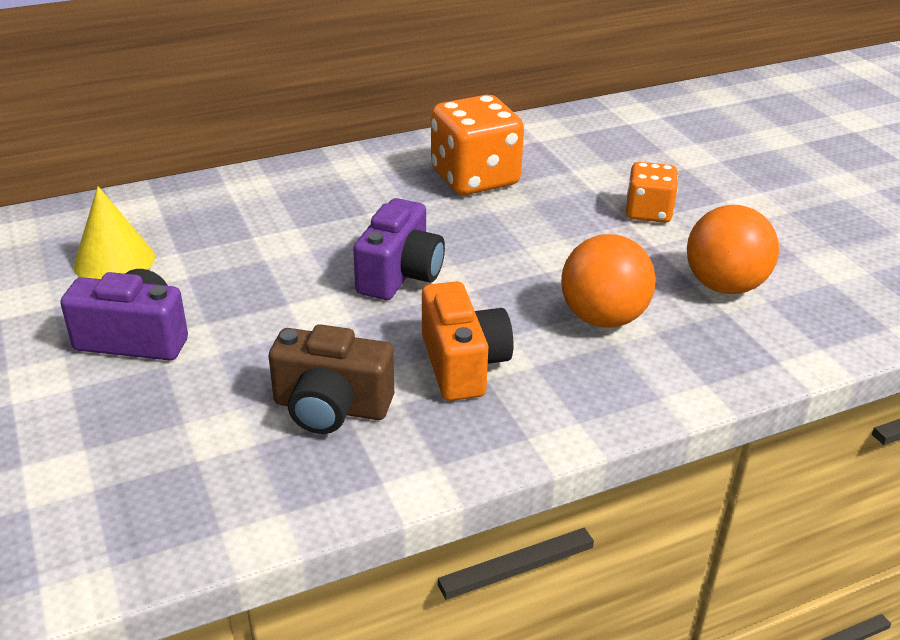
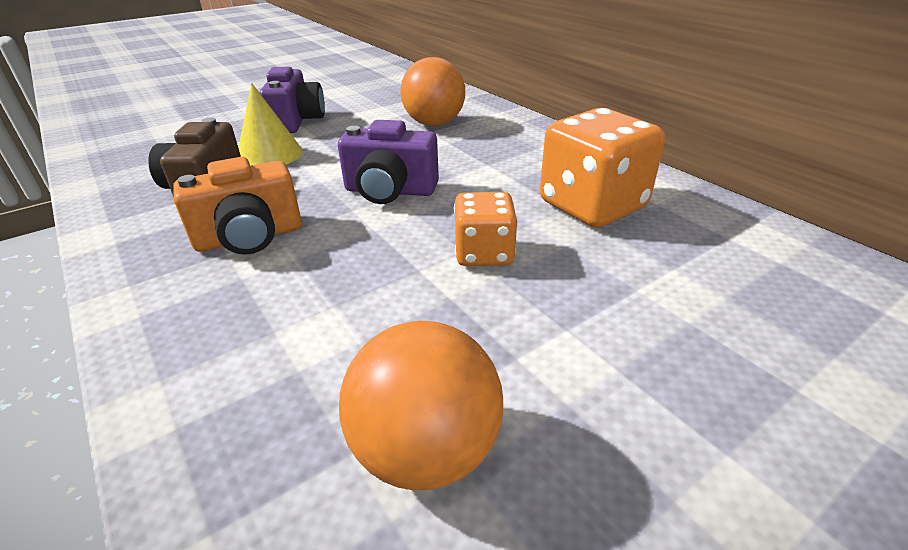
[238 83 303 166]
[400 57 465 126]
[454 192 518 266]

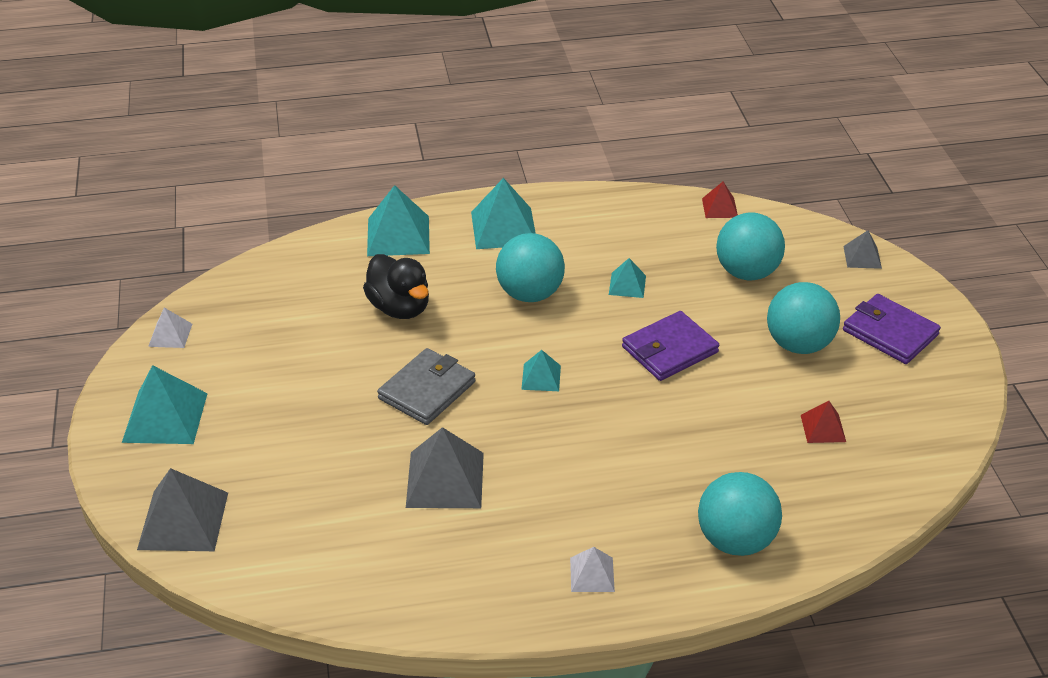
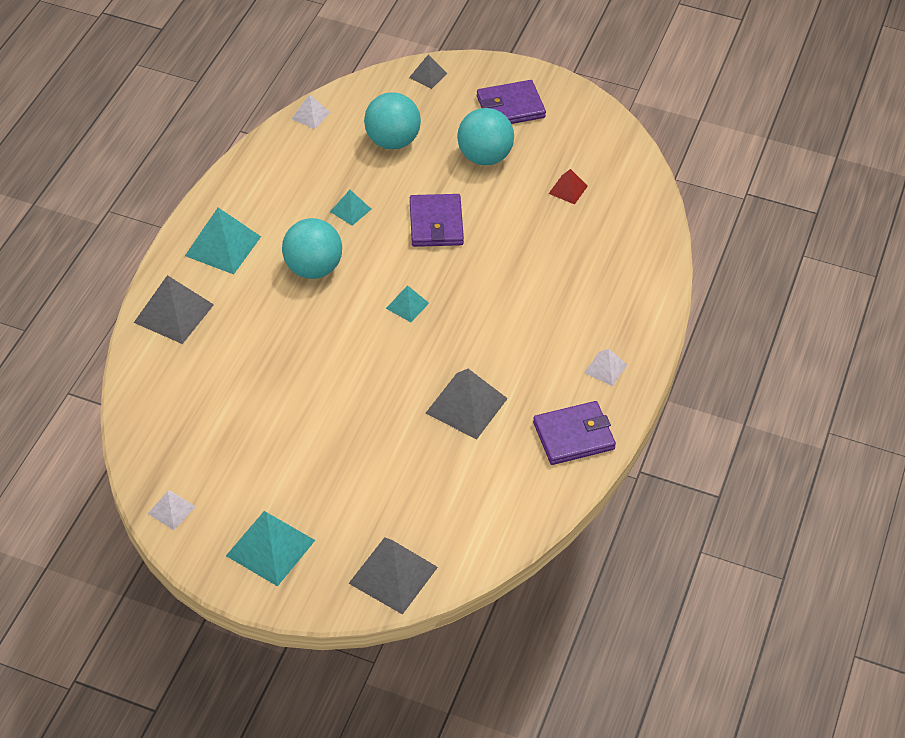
[363 254 429 319] (first image)
[134 275 214 344]
[377 348 476 425] (first image)
[698 472 782 556] (first image)
[291 94 330 129]
[533 401 616 465]

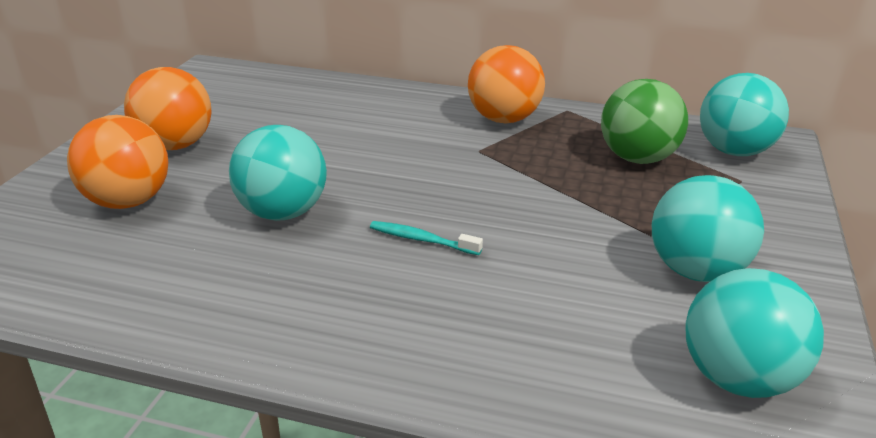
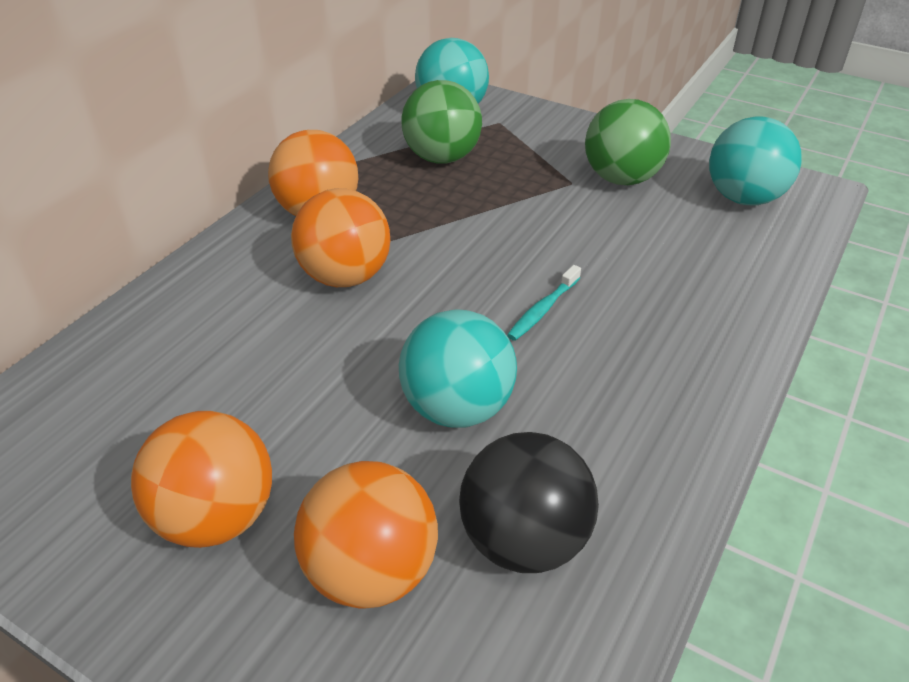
[585 99 671 185]
[291 188 390 287]
[459 432 599 573]

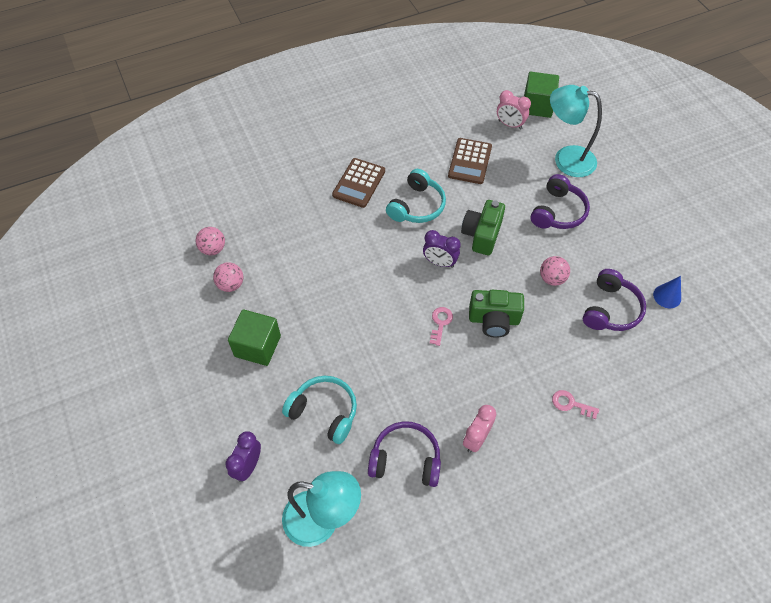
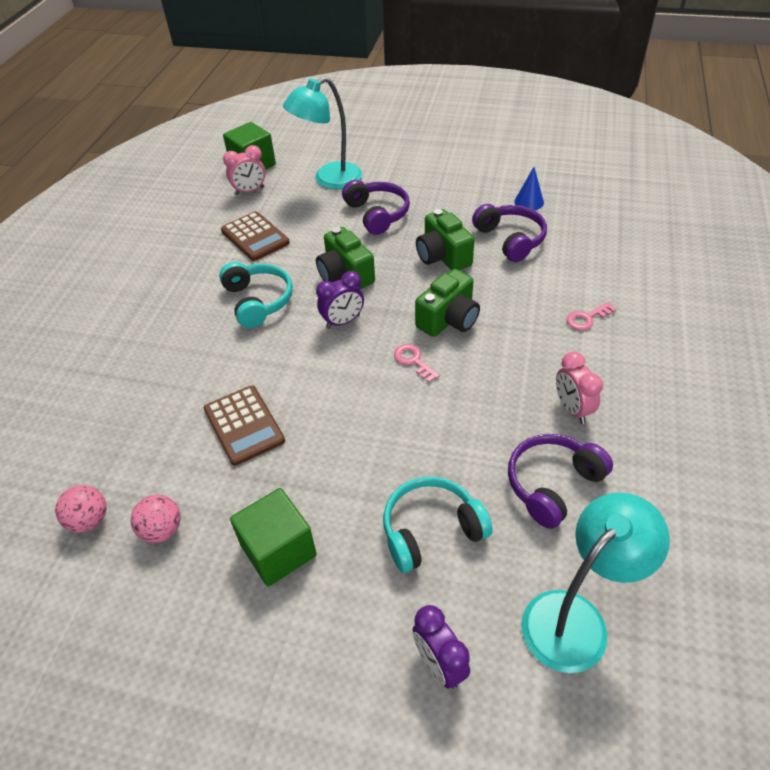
[204 385 285 466]
[416 209 475 270]

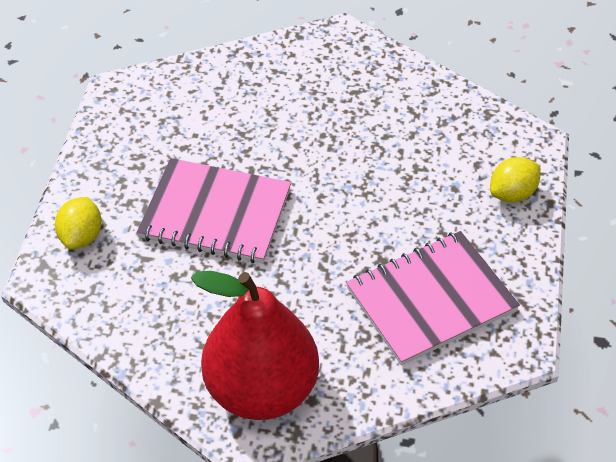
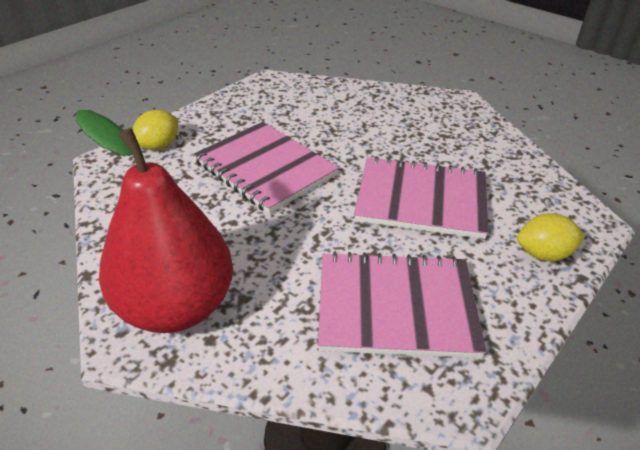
[354 156 489 239]

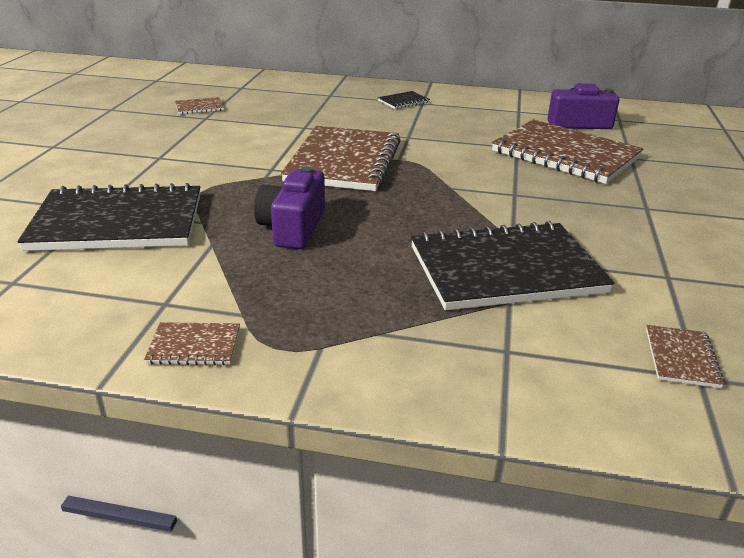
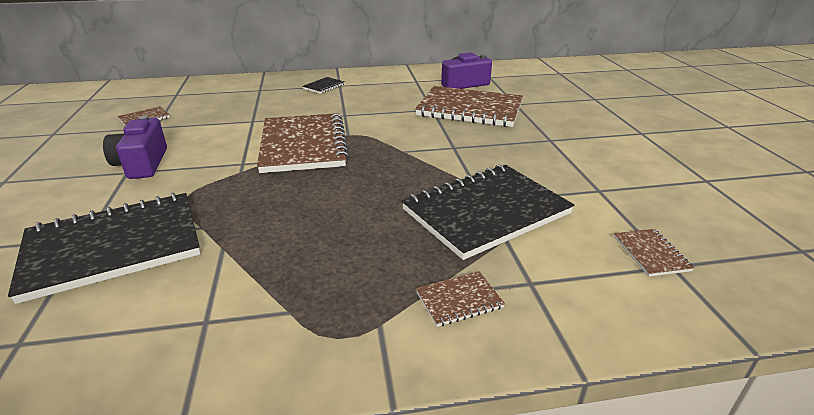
[416 271 505 327]
[103 115 167 179]

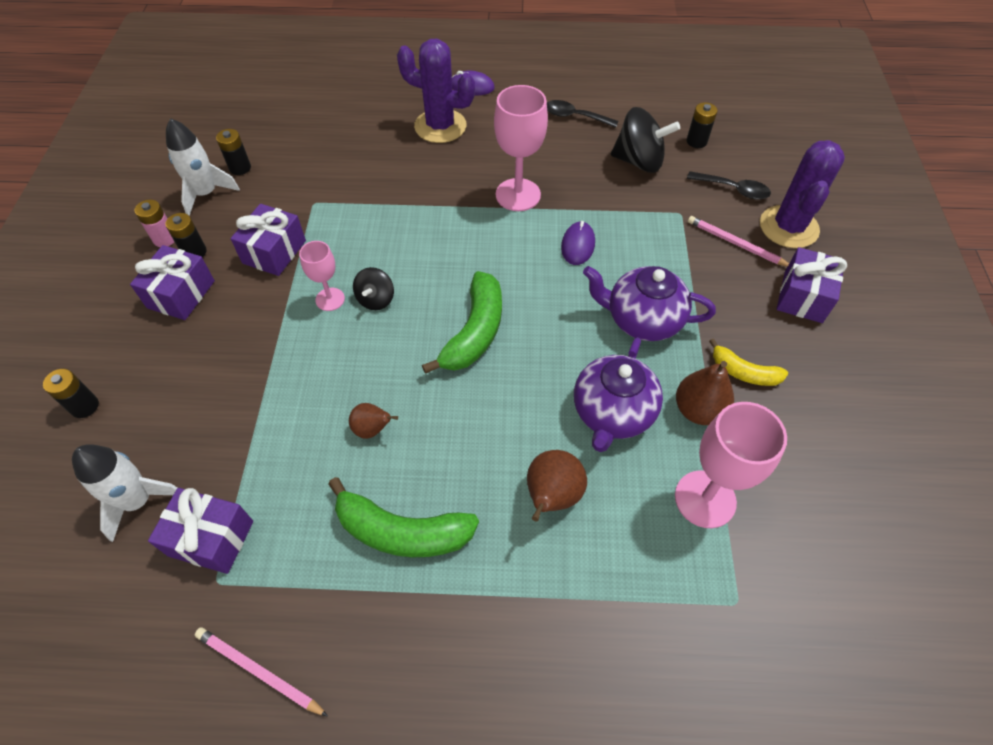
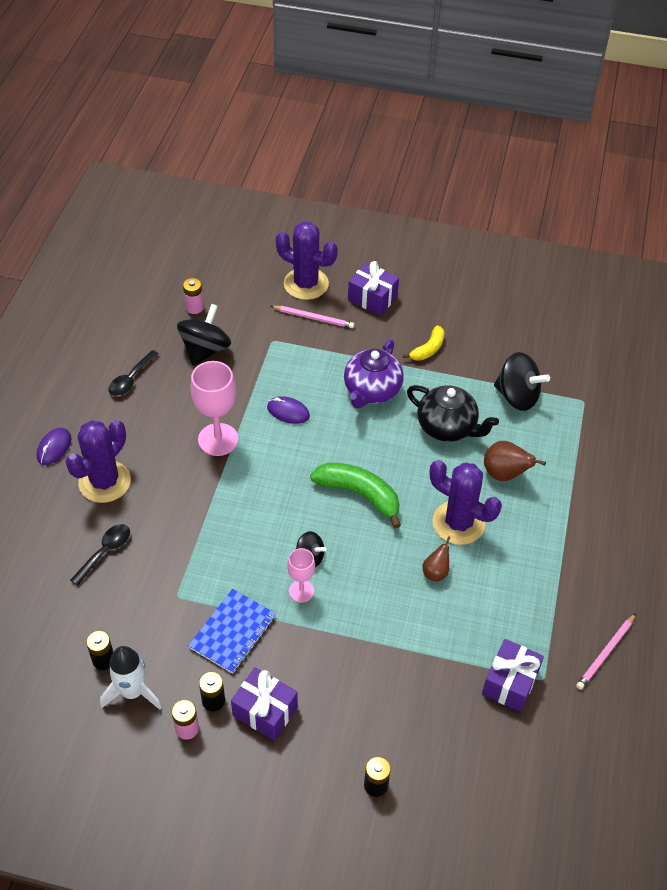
[72 444 177 542] (first image)
[188 589 276 674]
[328 477 479 557] (first image)
[407 385 499 442]
[494 352 550 411]
[676 361 734 425] (first image)
[183 278 204 314]
[70 524 130 586]
[271 306 354 328]
[430 460 502 545]

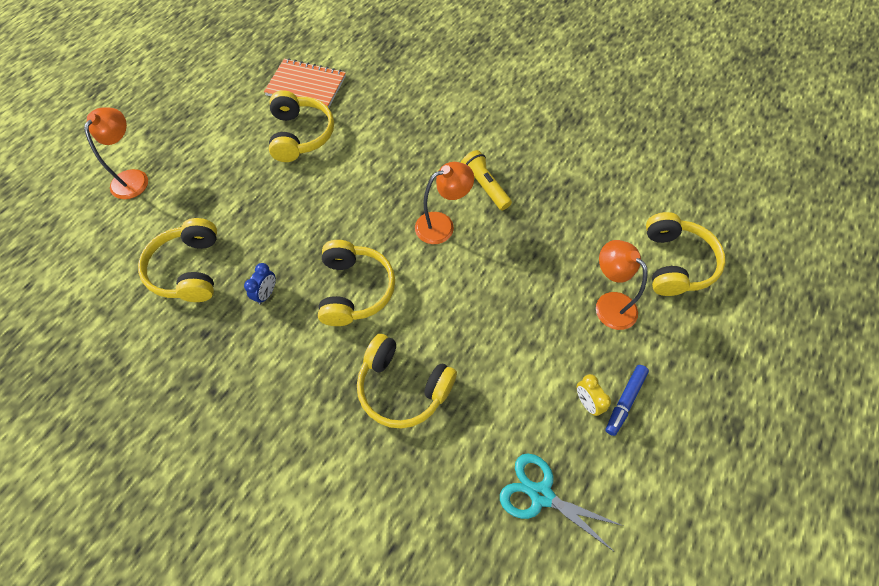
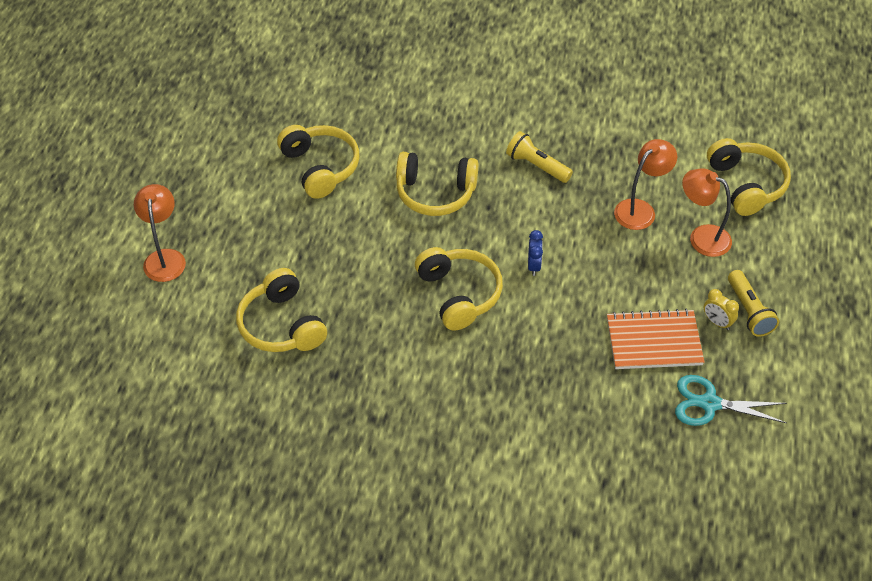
[528 230 543 276]
[607 309 704 369]
[396 152 478 216]
[614 139 677 230]
[728 270 779 337]

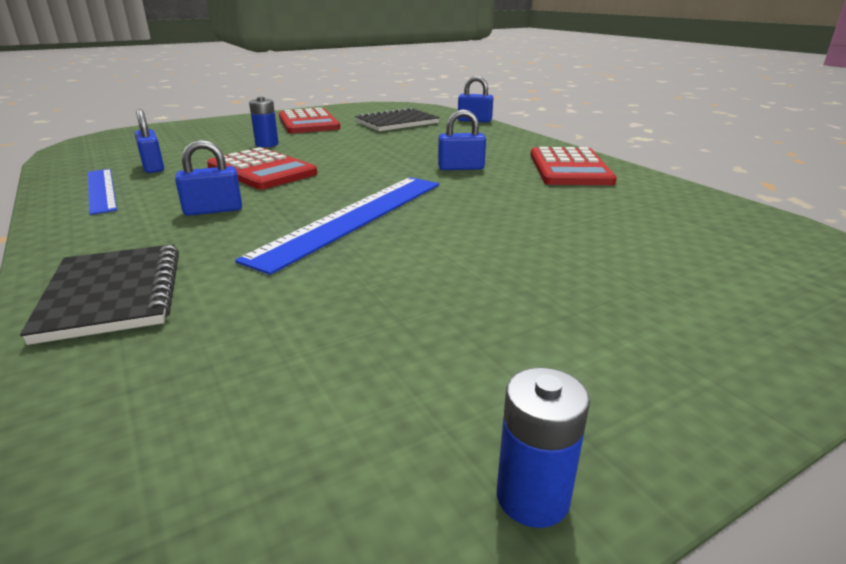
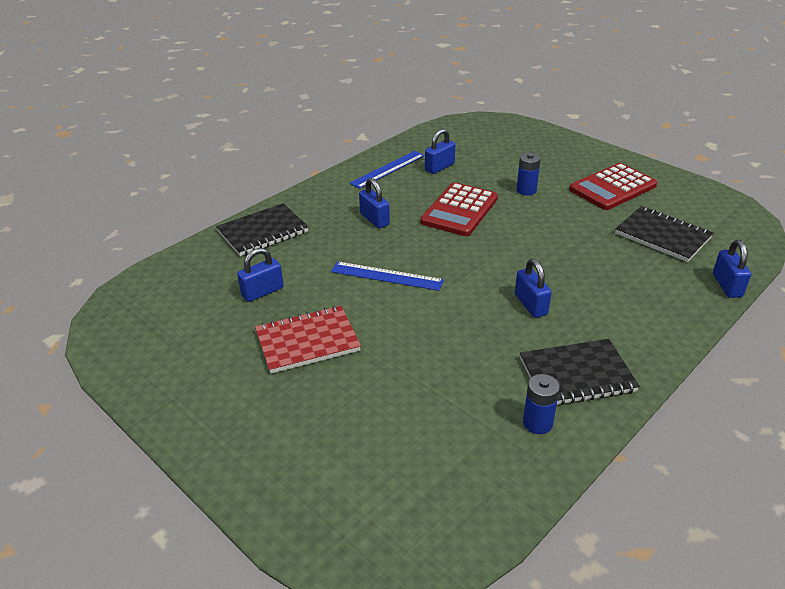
[331 261 444 291]
[523 374 560 434]
[520 339 640 405]
[237 248 284 302]
[255 306 361 374]

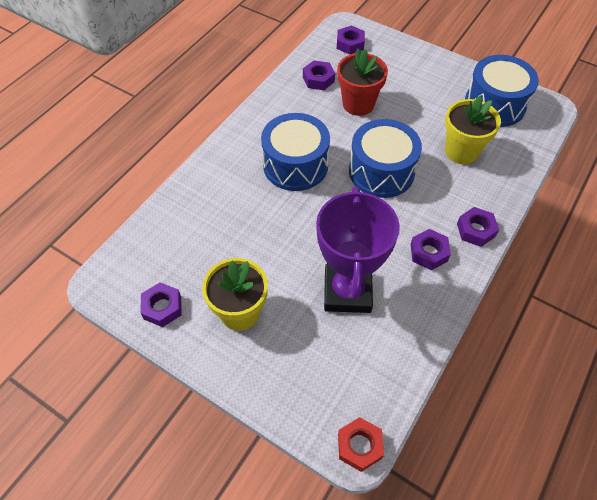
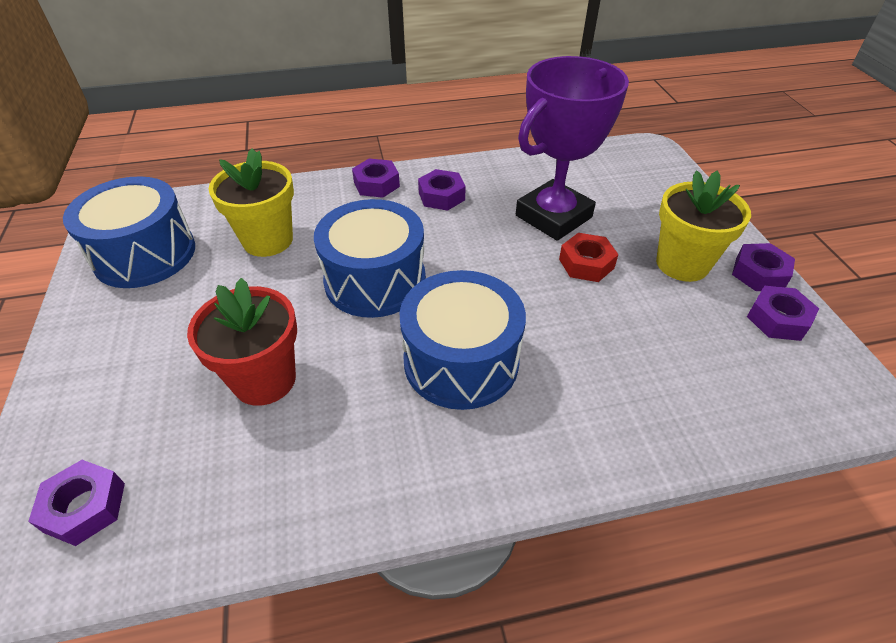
[732 243 795 291]
[559 233 619 282]

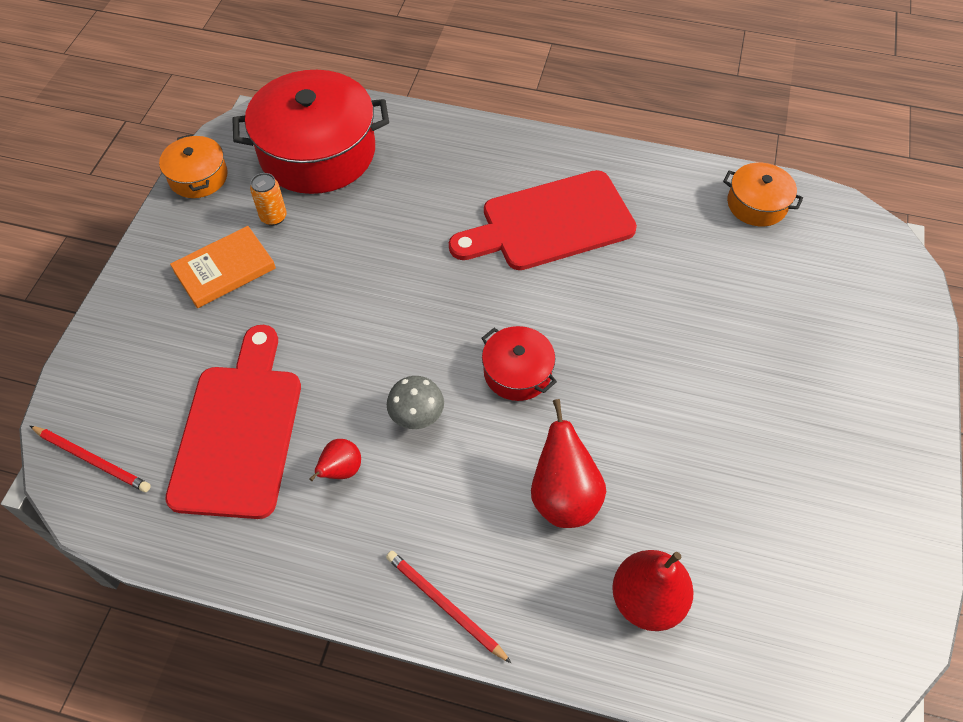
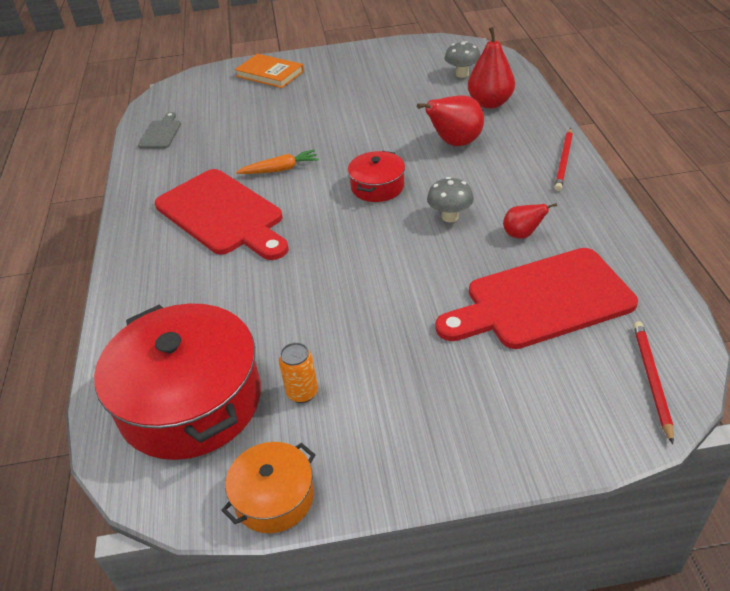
[235 54 304 88]
[138 112 181 149]
[236 150 319 174]
[445 41 480 78]

